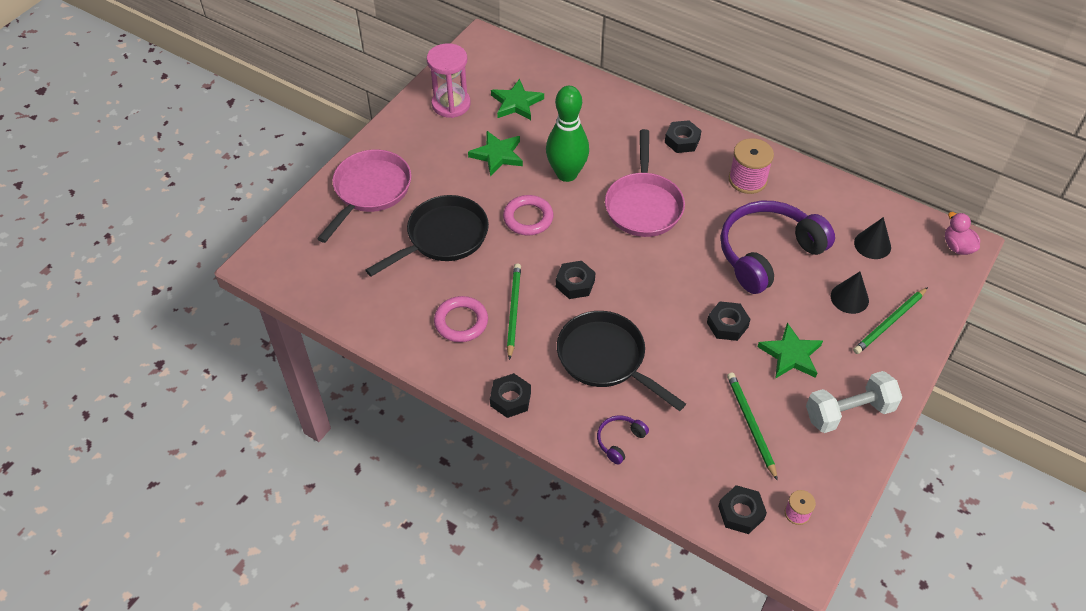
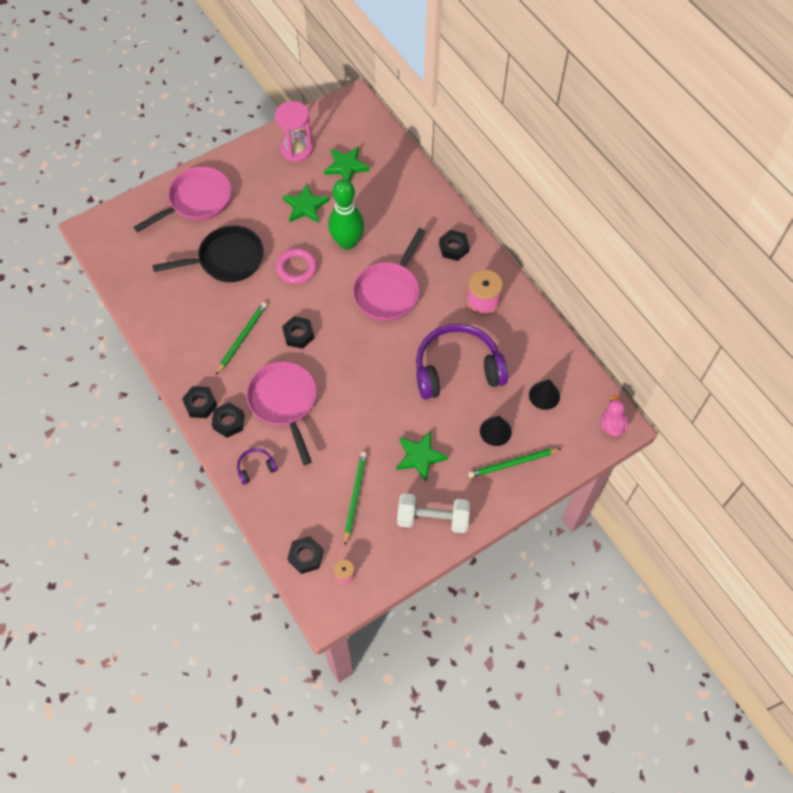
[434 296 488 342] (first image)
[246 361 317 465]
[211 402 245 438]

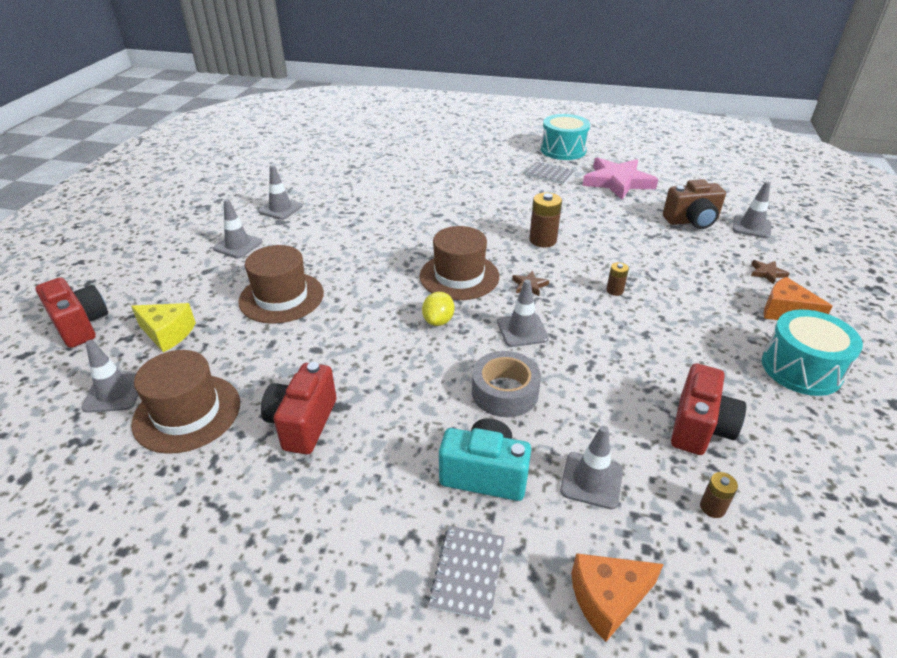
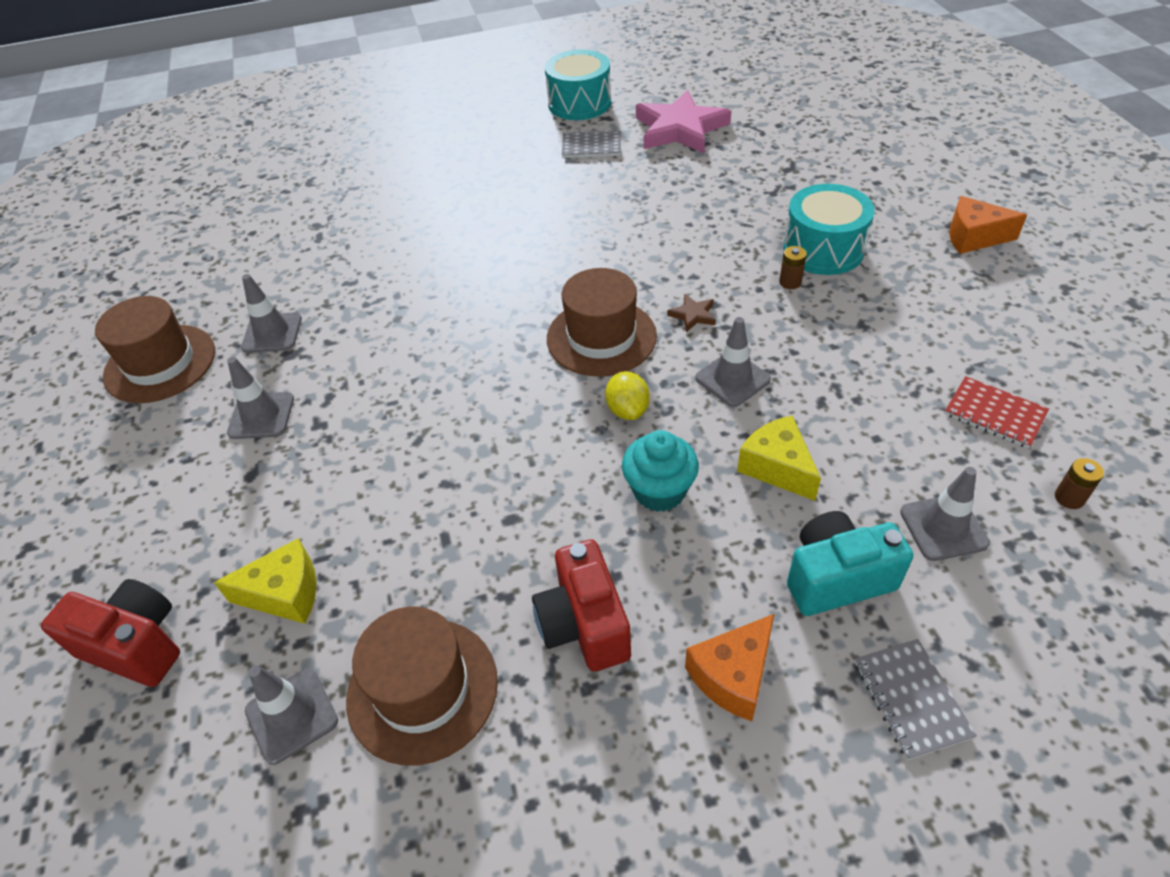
[95 296 215 403]
[737 415 821 501]
[529 193 562 247] (first image)
[685 614 774 721]
[663 179 726 229] (first image)
[945 376 1049 449]
[732 181 772 238] (first image)
[751 260 790 284] (first image)
[783 184 875 275]
[622 430 699 512]

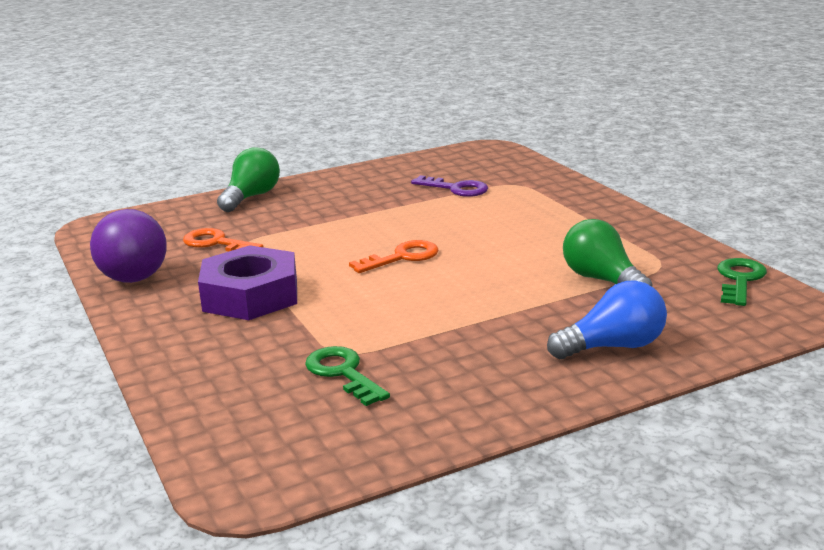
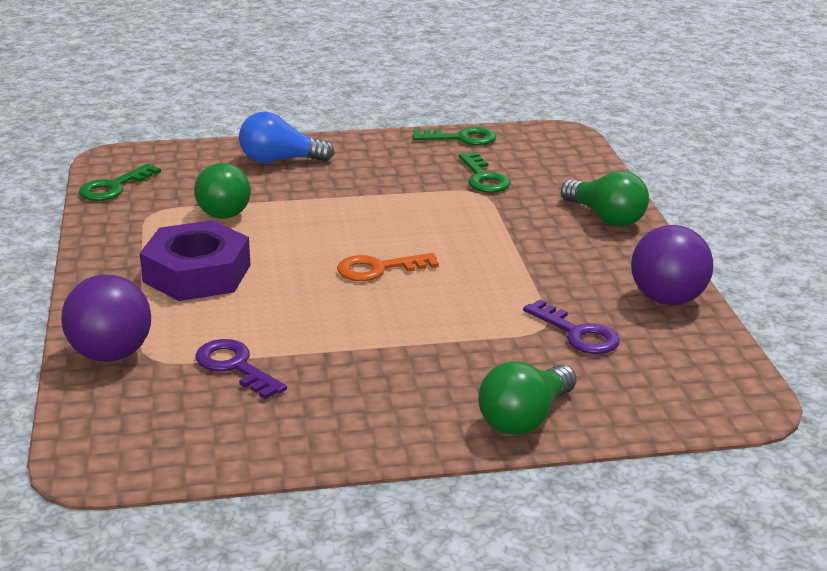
[523 299 620 354]
[140 220 251 301]
[62 274 151 362]
[412 127 496 145]
[561 171 649 227]

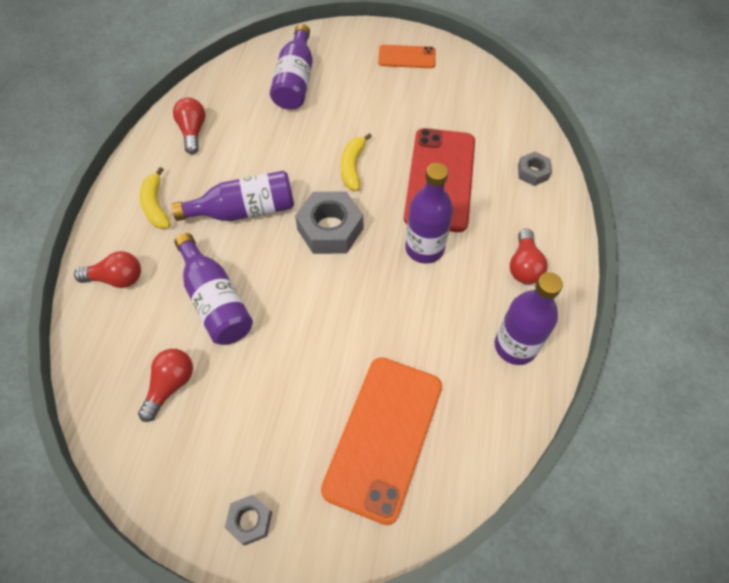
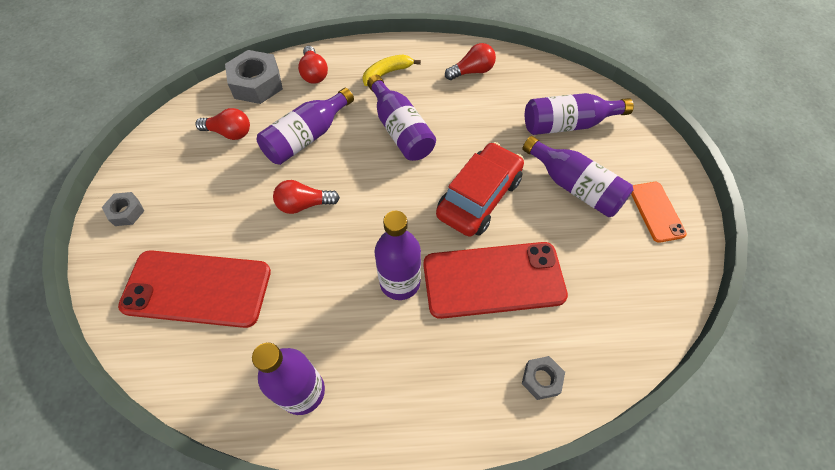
[225 50 283 104]
[118 250 271 328]
[436 142 524 237]
[273 180 340 214]
[522 136 633 217]

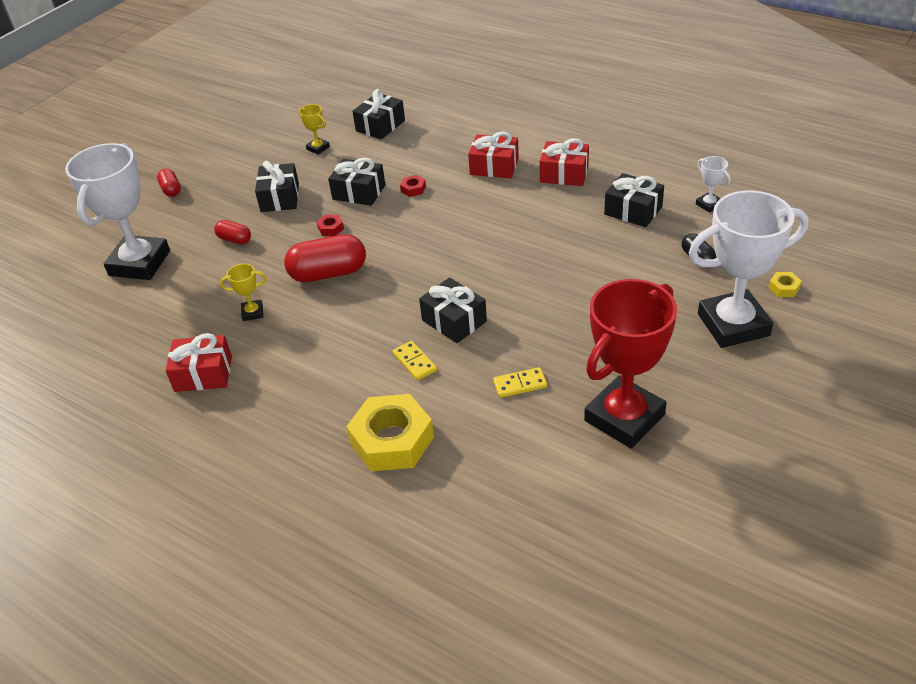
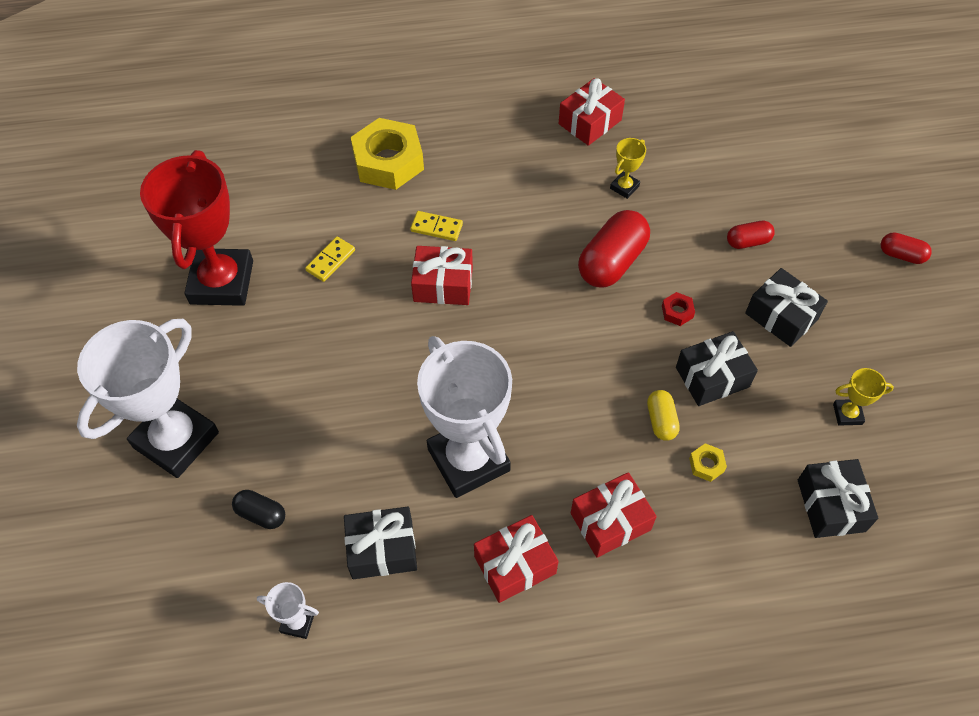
[417 336 512 498]
[647 390 680 441]
[411 246 473 305]
[689 443 727 482]

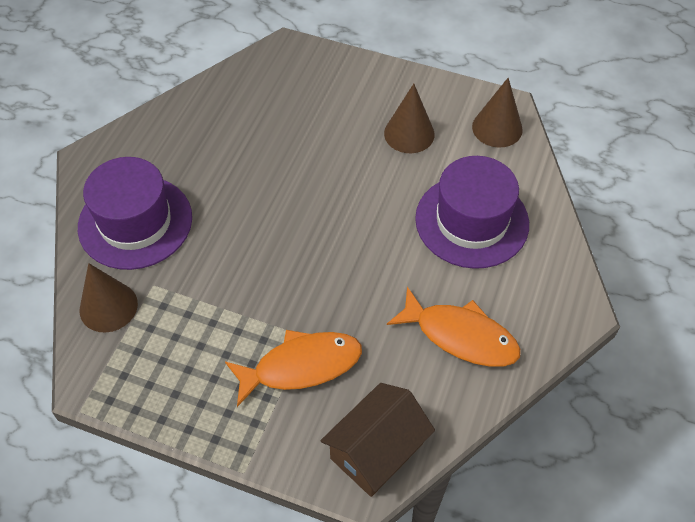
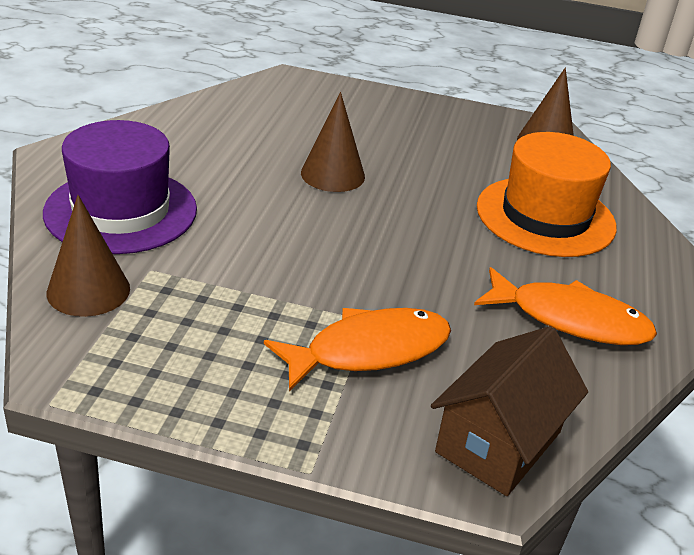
[301 92 365 192]
[477 132 617 257]

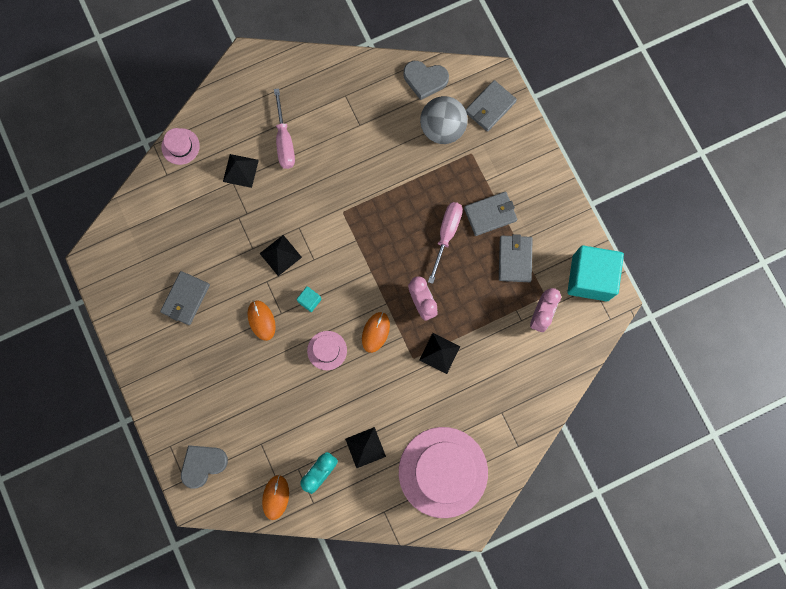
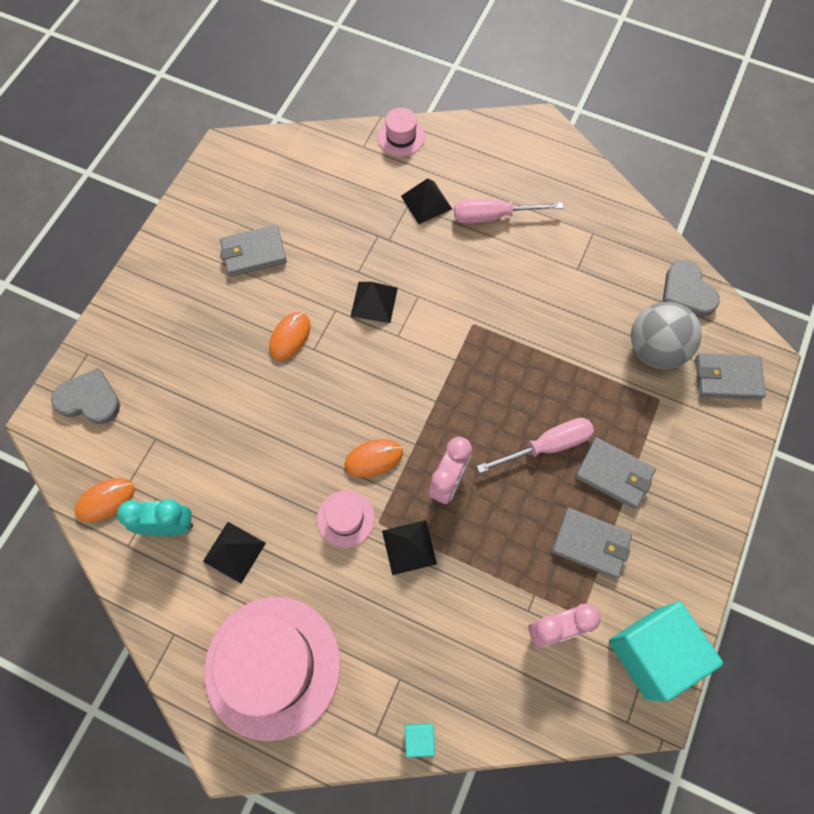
[454 198 564 223]
[405 723 435 758]
[317 490 375 548]
[552 508 632 579]

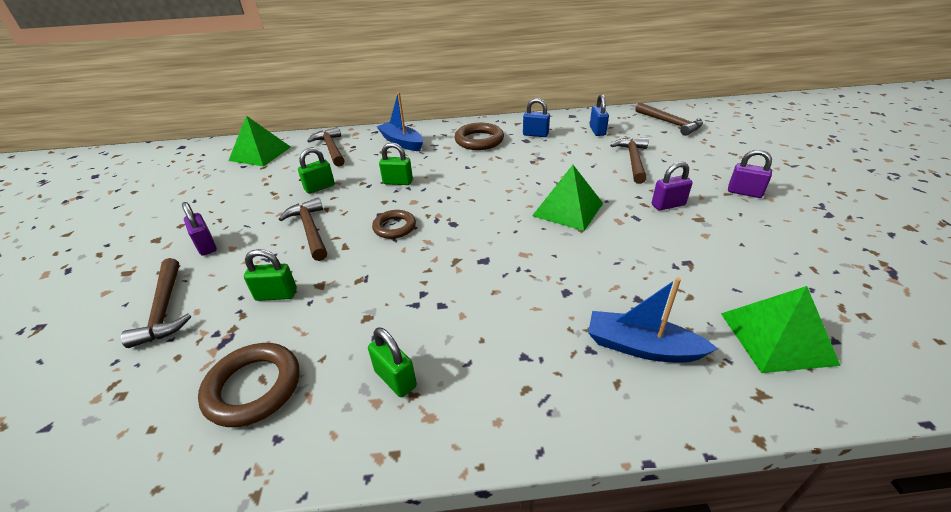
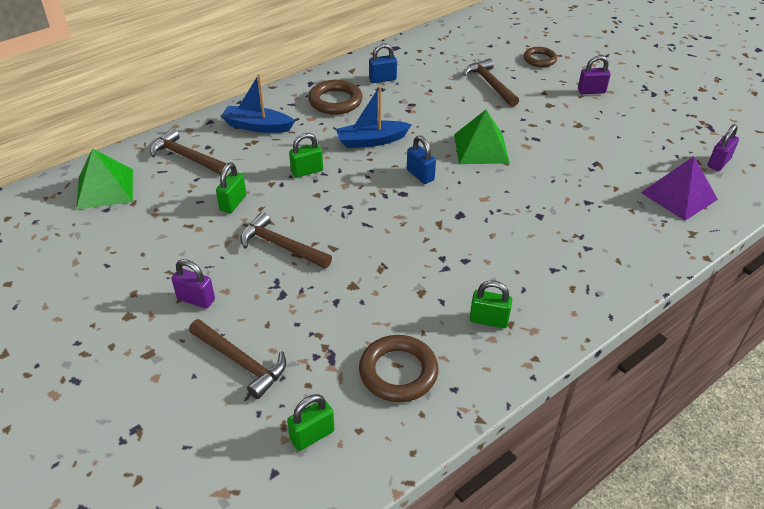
[287 394 335 451]
[524 47 557 67]
[336 86 412 148]
[407 136 436 184]
[635 102 703 136] (first image)
[708 124 739 171]
[641 156 718 221]

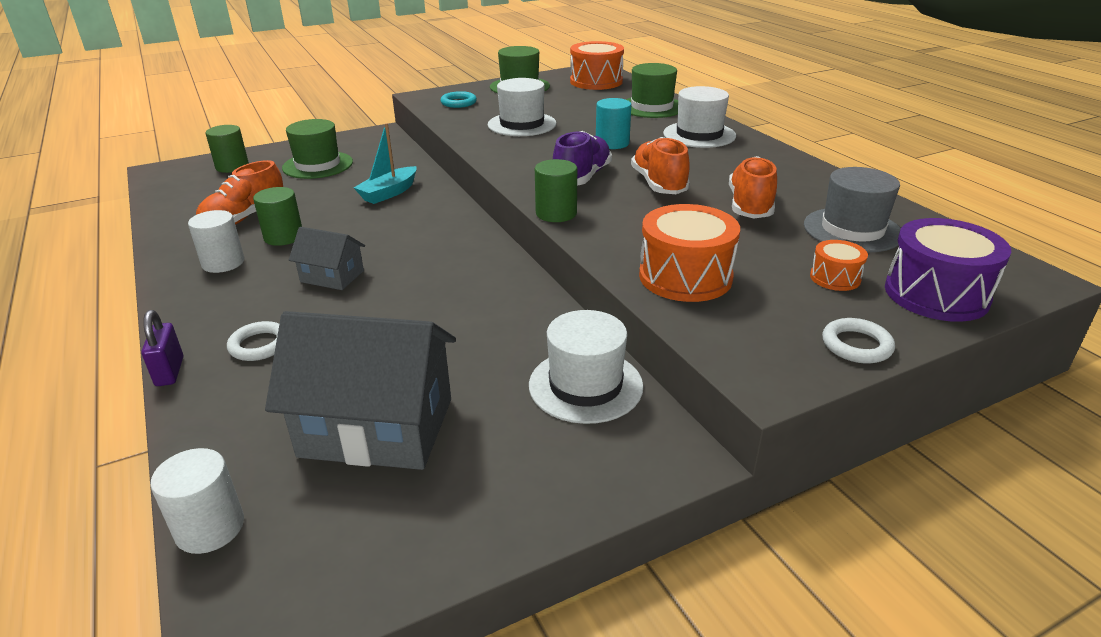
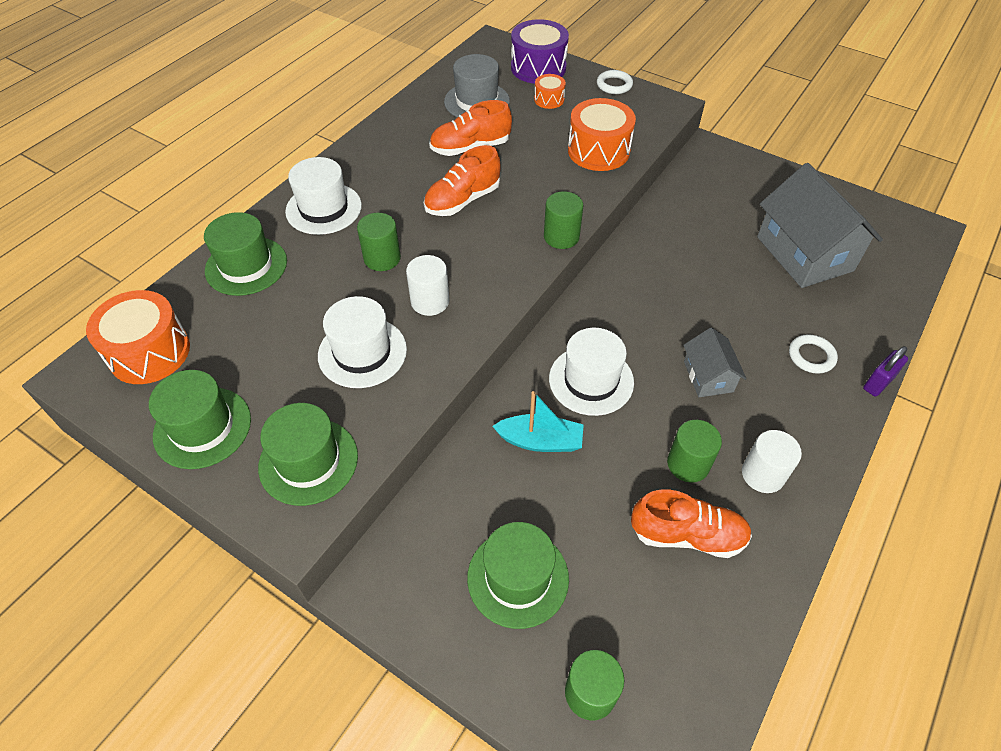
[406 255 449 316]
[258 403 358 506]
[549 328 634 416]
[553 131 612 185] (first image)
[357 213 401 271]

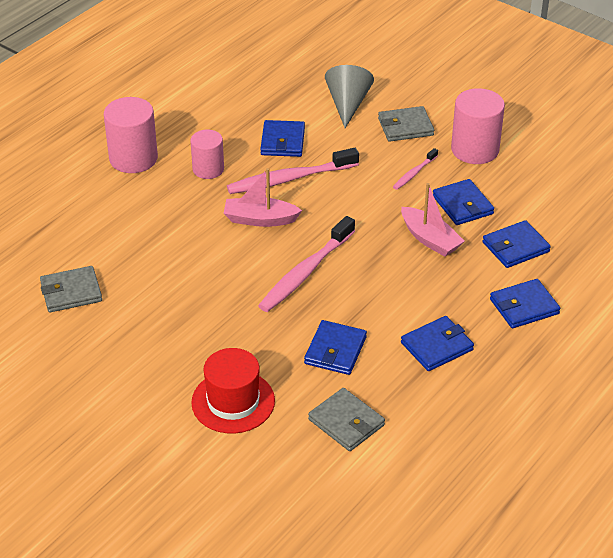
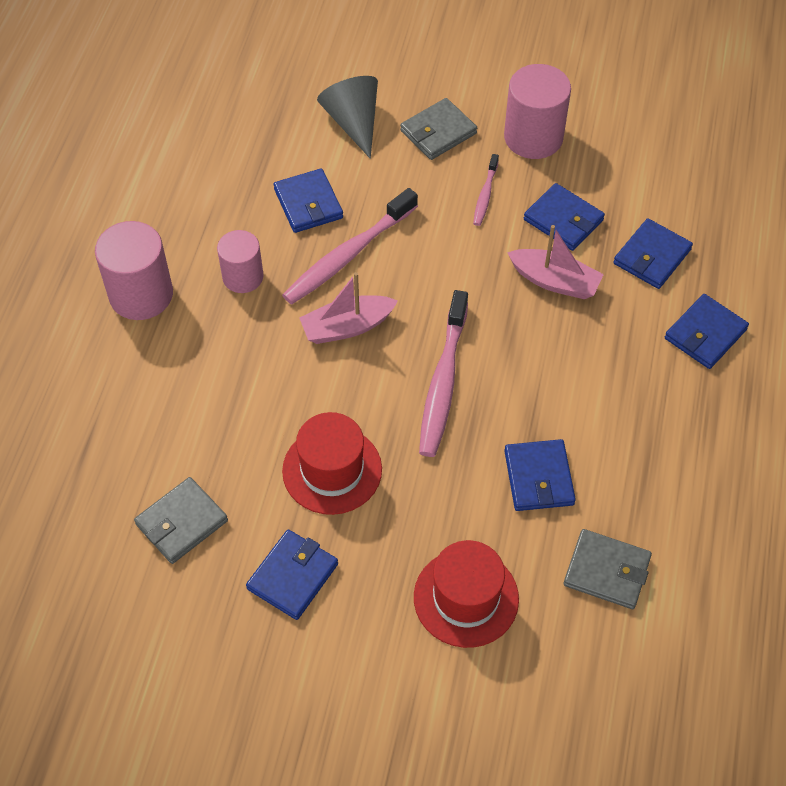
[246 530 338 620]
[282 412 382 515]

